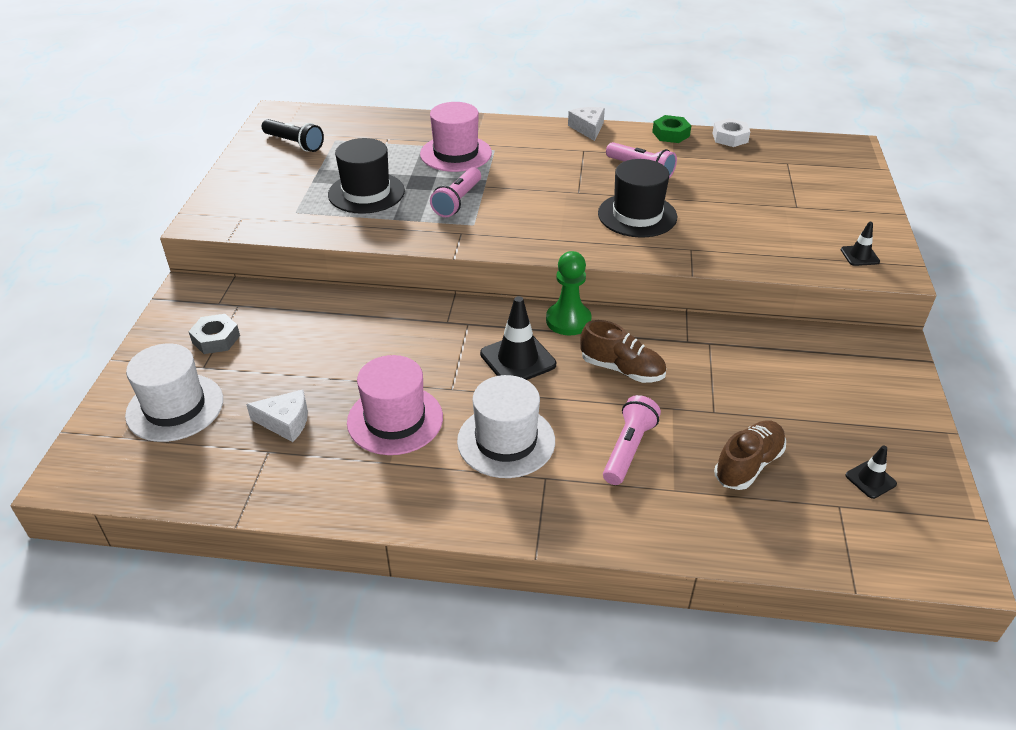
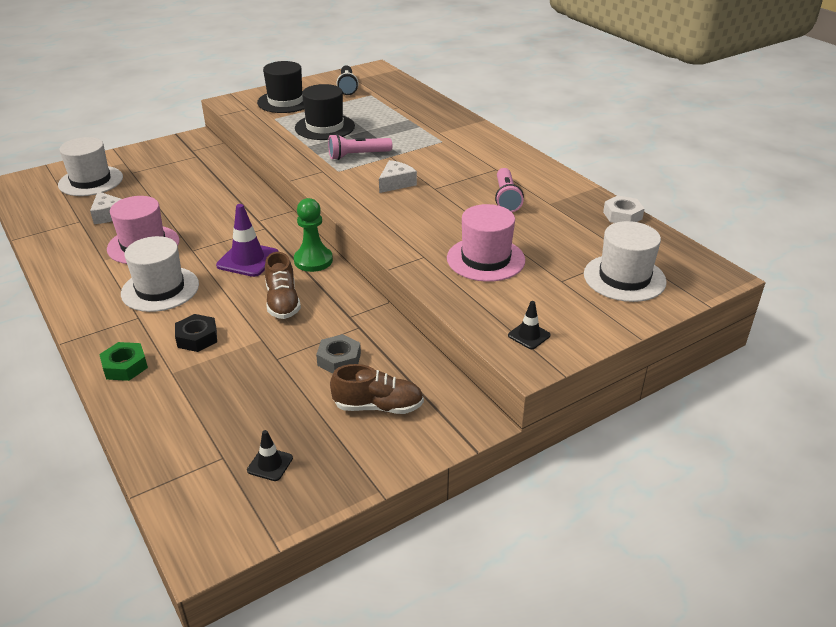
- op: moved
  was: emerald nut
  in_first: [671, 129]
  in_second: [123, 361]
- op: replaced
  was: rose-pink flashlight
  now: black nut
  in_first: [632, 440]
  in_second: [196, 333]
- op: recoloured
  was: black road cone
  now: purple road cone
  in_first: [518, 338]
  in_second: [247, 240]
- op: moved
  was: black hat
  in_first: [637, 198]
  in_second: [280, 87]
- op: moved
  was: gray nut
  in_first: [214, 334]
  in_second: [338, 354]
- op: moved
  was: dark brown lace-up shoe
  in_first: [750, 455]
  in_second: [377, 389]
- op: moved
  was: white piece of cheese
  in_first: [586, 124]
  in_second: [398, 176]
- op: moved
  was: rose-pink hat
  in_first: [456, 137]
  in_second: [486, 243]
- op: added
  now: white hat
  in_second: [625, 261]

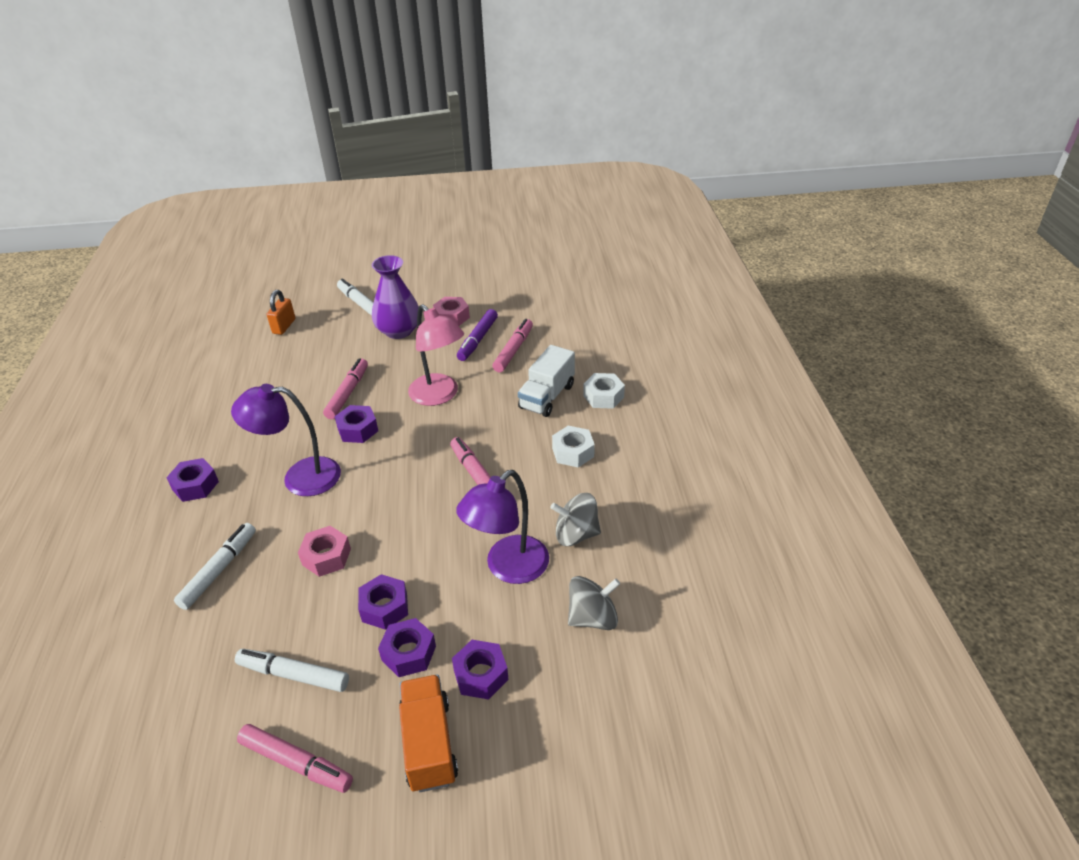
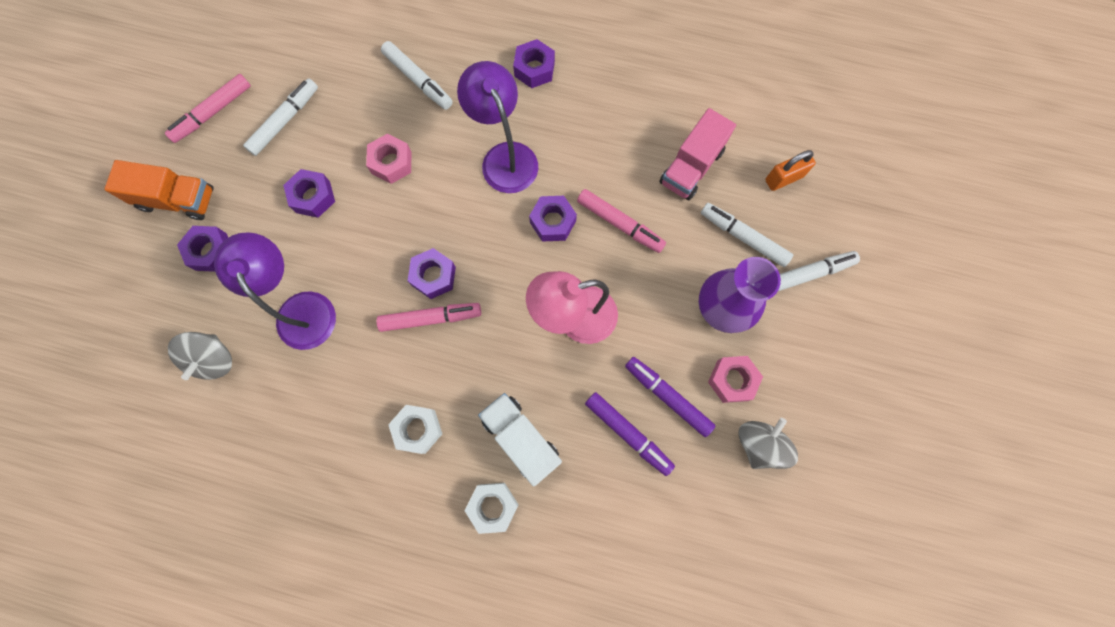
- op: moved
  was: purple nut
  in_first: [407, 647]
  in_second: [432, 273]
- op: turned
  was: purple desk lamp
  in_first: [286, 440]
  in_second: [497, 127]
  clockwise: -45
- op: recoloured
  was: rose-pink marker pen
  now: purple marker pen
  in_first: [512, 345]
  in_second: [630, 434]
- op: added
  now: rose-pink toy truck
  in_second: [697, 154]
- op: added
  now: white marker pen
  in_second: [747, 235]
- op: moved
  was: gray whirligig
  in_first: [575, 519]
  in_second: [768, 443]
- op: turned
  was: bright orange padlock
  in_first: [281, 312]
  in_second: [790, 170]
  clockwise: -60

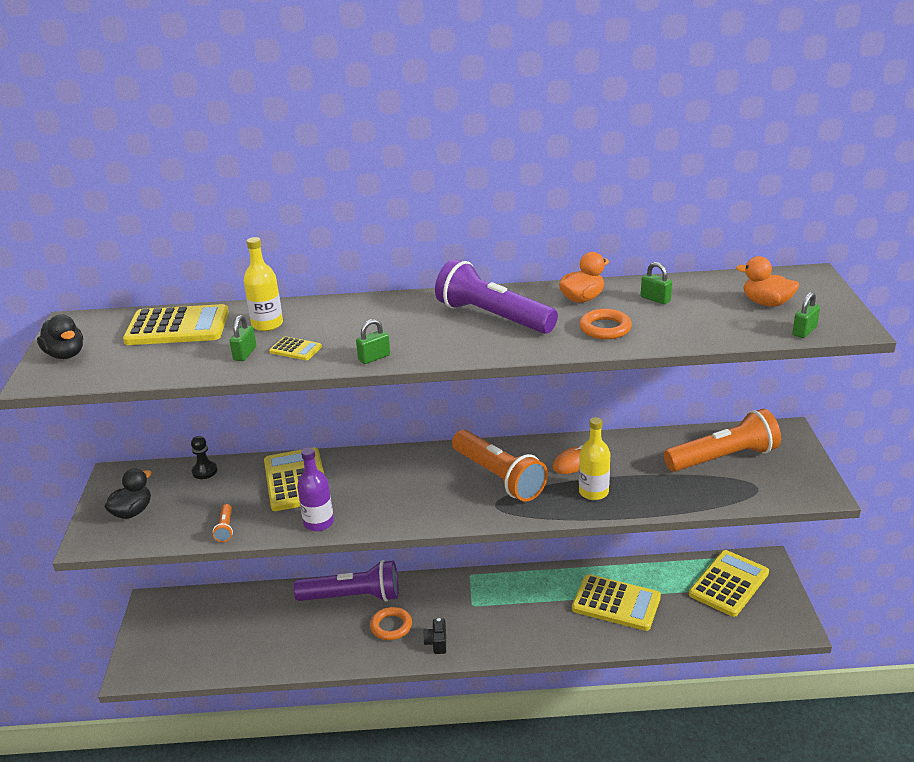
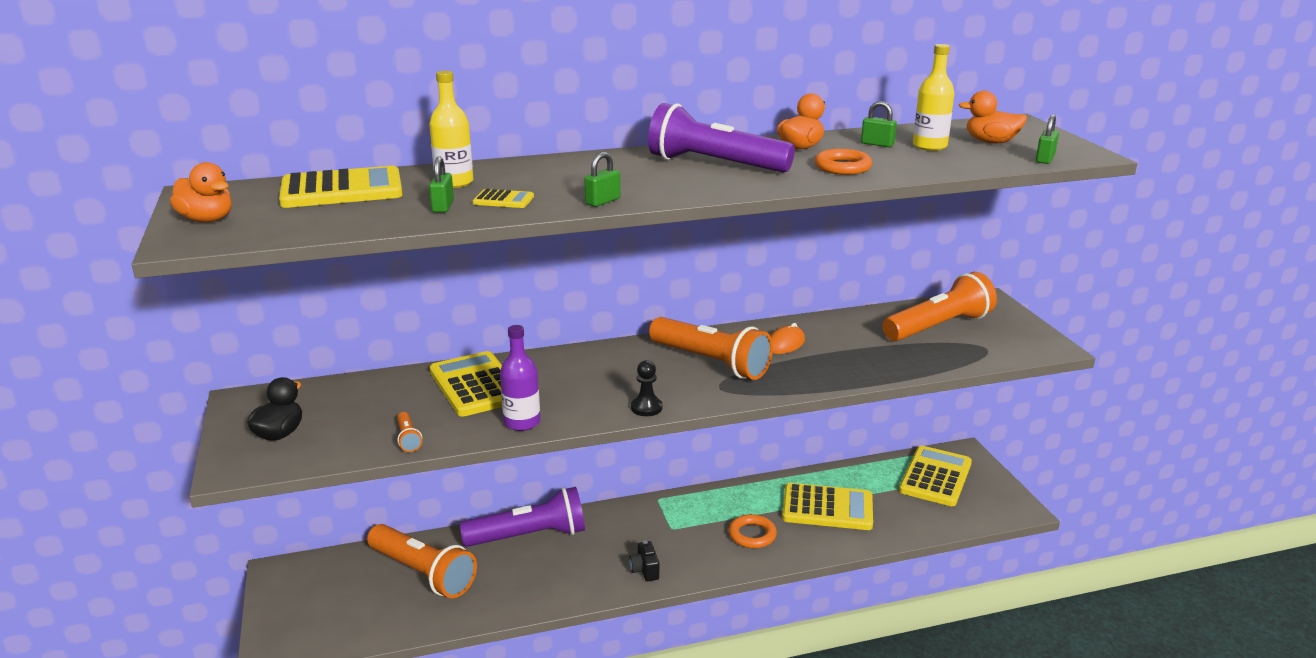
- op: recoloured
  was: black toy duck
  now: bright orange toy duck
  in_first: [60, 337]
  in_second: [201, 192]
- op: added
  now: bright orange flashlight
  in_second: [422, 561]
- op: moved
  was: black chess pawn
  in_first: [204, 457]
  in_second: [646, 388]
- op: moved
  was: bright orange ring
  in_first: [391, 623]
  in_second: [753, 531]
- op: moved
  was: bright yellow flask
  in_first: [594, 458]
  in_second: [934, 97]

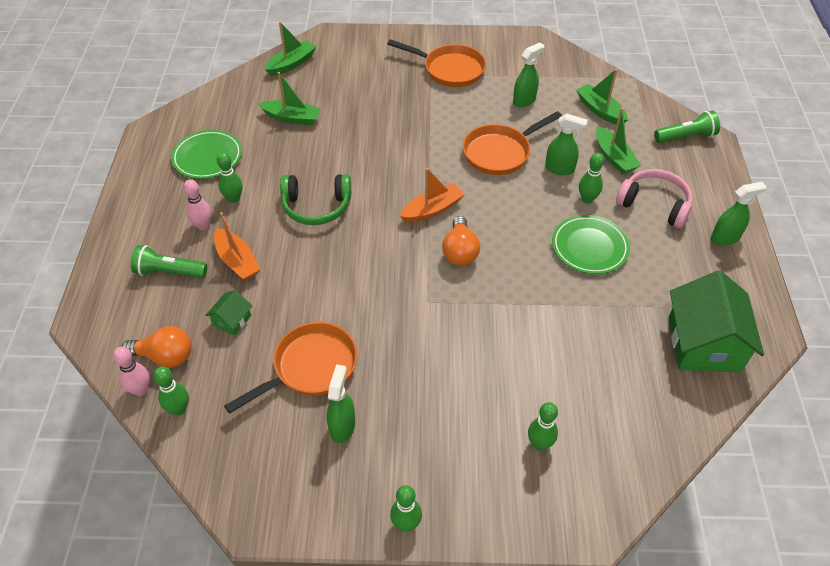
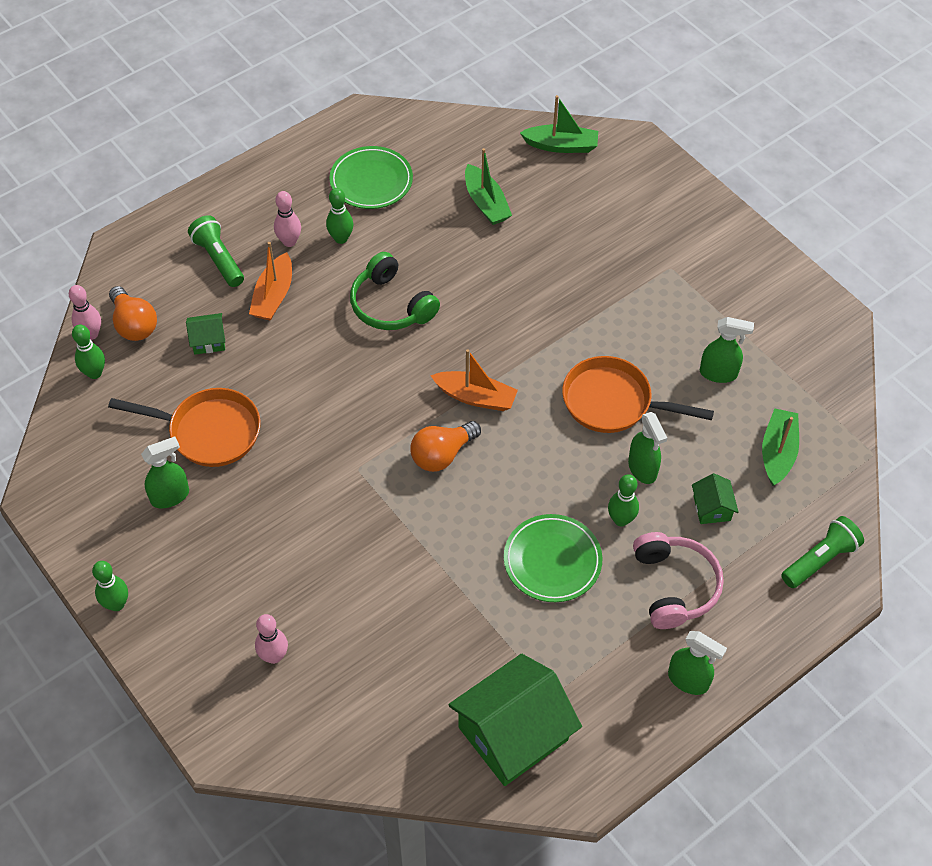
- op: recoloured
  was: emerald bowling pin
  now: rose-pink bowling pin
  in_first: [543, 426]
  in_second: [271, 639]
- op: replaced
  was: emerald sailboat
  now: emerald house
  in_first: [618, 141]
  in_second: [715, 498]
- op: turned
  was: emerald flashlight
  in_first: [687, 126]
  in_second: [822, 552]
  clockwise: -75
- op: removed
  was: bright orange frying pan
  in_first: [436, 63]

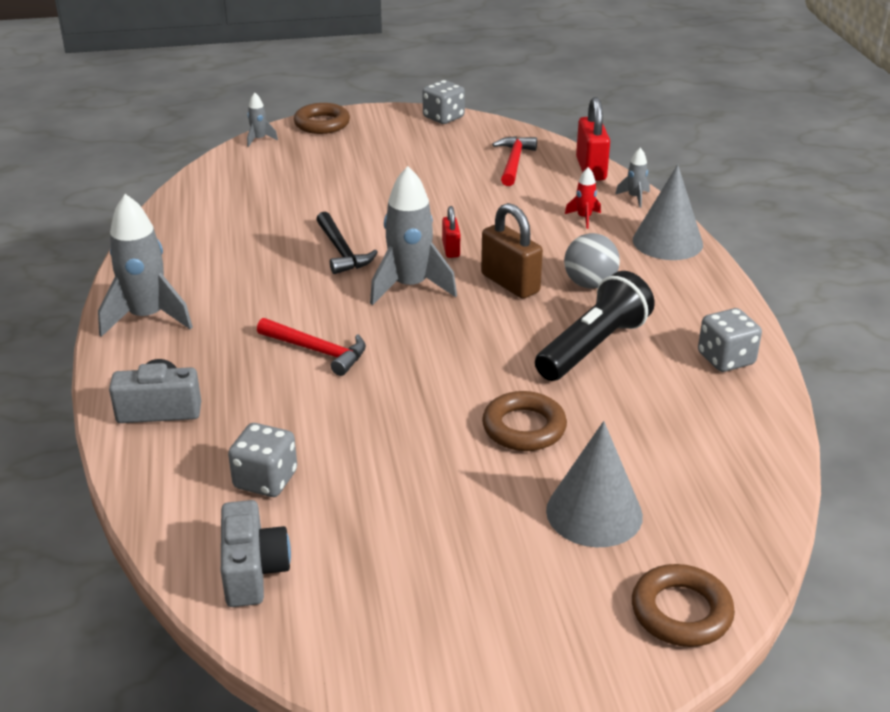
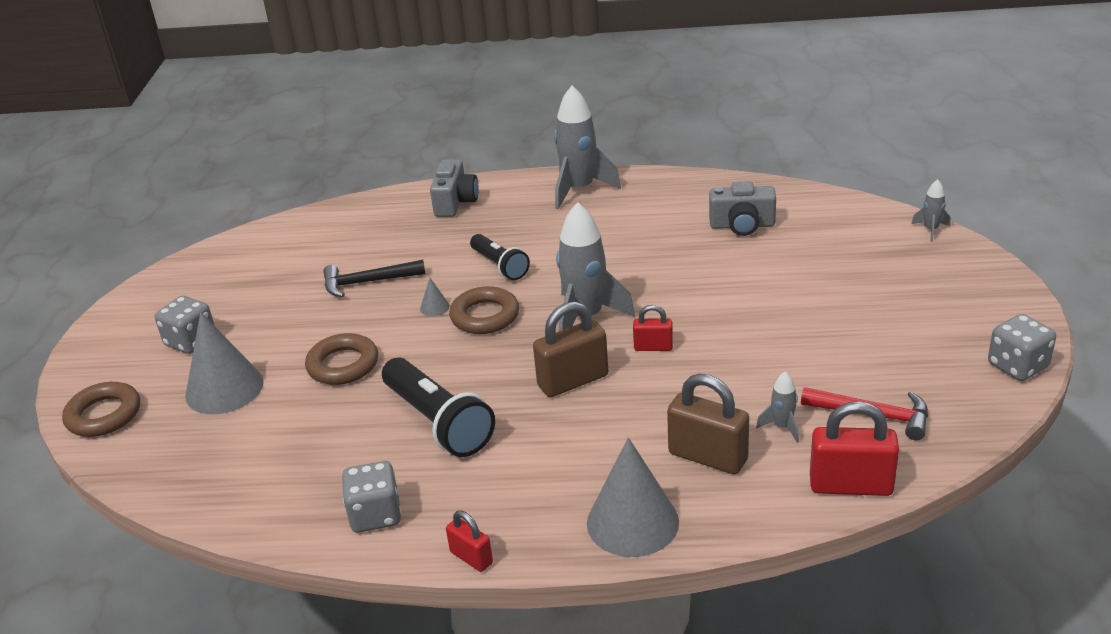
- op: moved
  was: gray game die
  in_first: [262, 460]
  in_second: [185, 325]
- op: moved
  was: black carpenter's hammer
  in_first: [347, 243]
  in_second: [374, 278]
- op: added
  now: gray cone
  in_second: [435, 297]
- op: added
  now: scarlet padlock
  in_second: [469, 541]
- op: moved
  was: dark brown ring
  in_first: [322, 118]
  in_second: [484, 310]
- op: replaced
  was: scarlet carpenter's hammer
  now: black flashlight
  in_first: [311, 347]
  in_second: [500, 257]
- op: replaced
  was: scarlet spaceship
  now: dark brown padlock
  in_first: [583, 198]
  in_second: [708, 424]
- op: moved
  was: gray camera
  in_first: [256, 553]
  in_second: [742, 209]
- op: moved
  was: gray spaceship
  in_first: [632, 178]
  in_second: [777, 407]
- op: removed
  was: gray play ball
  in_first: [592, 261]

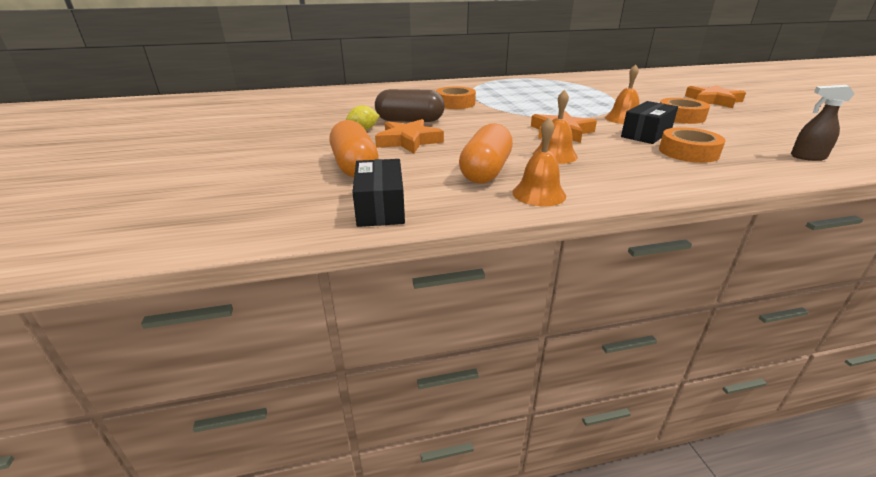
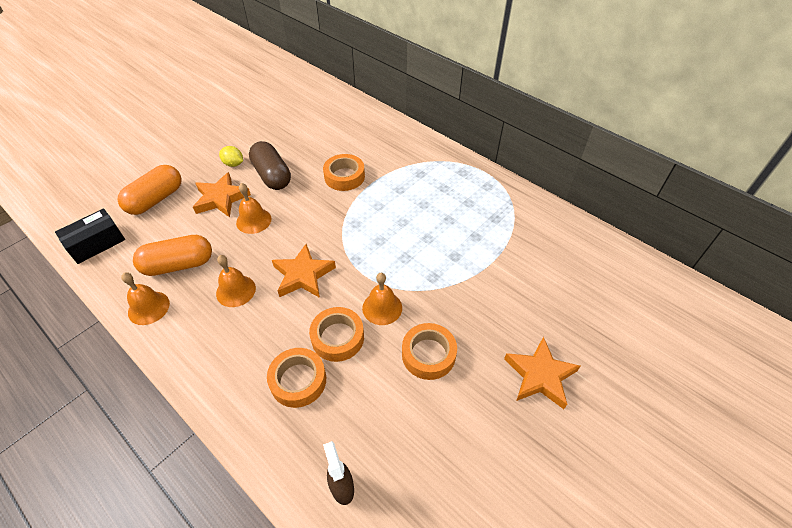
- op: added
  now: bright orange school bell
  in_second: [254, 208]
- op: replaced
  was: black box
  now: bright orange roll of tape
  in_first: [649, 122]
  in_second: [336, 334]

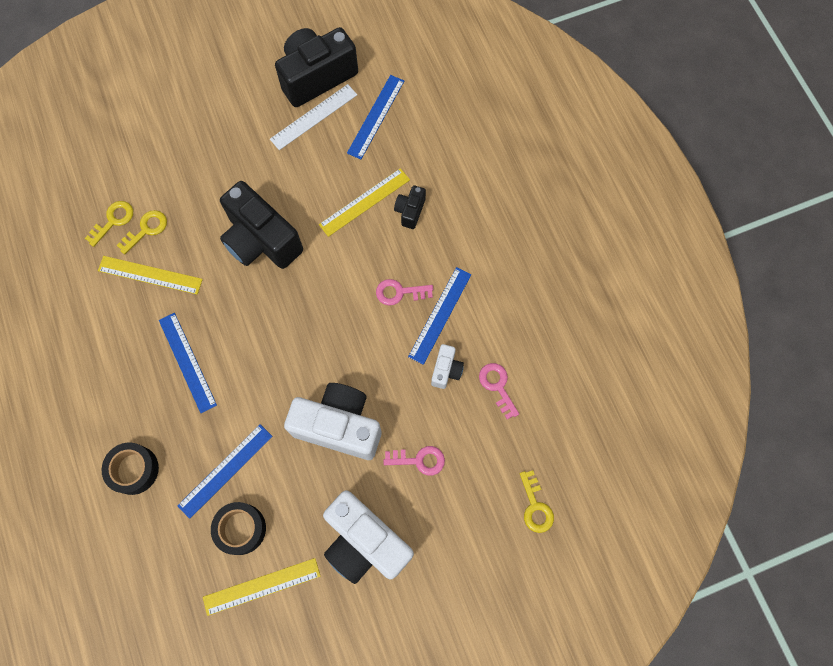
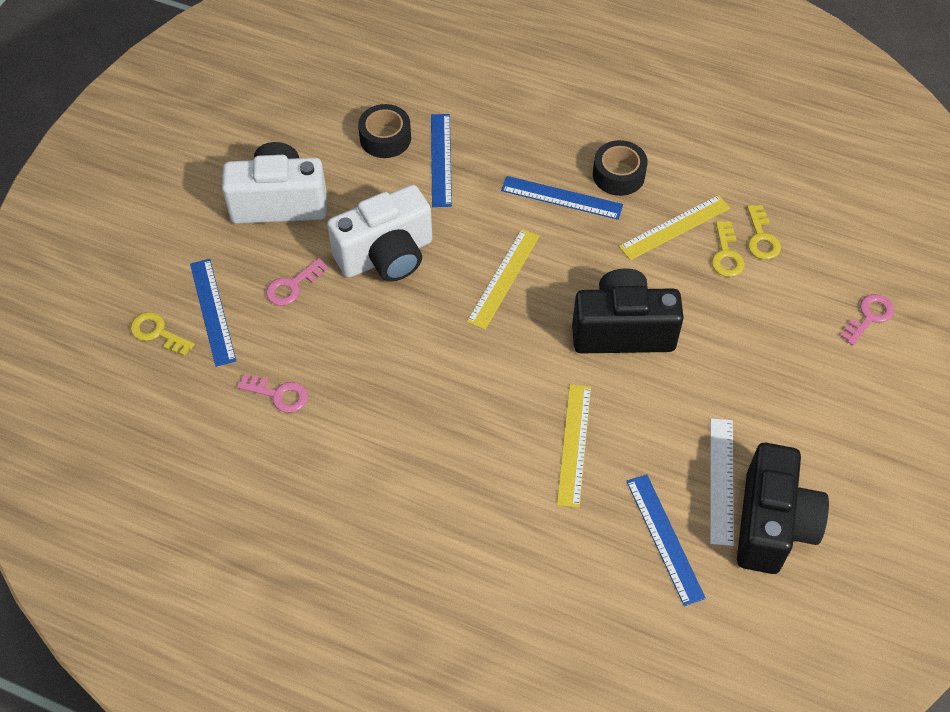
- op: moved
  was: blue ruler
  in_first: [439, 316]
  in_second: [213, 313]
- op: moved
  was: bright yellow ruler
  in_first: [262, 587]
  in_second: [503, 279]
- op: moved
  was: black roll of tape
  in_first: [130, 469]
  in_second: [620, 168]
- op: moved
  was: rose-pink latchkey
  in_first: [404, 292]
  in_second: [867, 320]
- op: removed
  was: black camera
  in_first: [410, 207]
- op: removed
  was: white camera
  in_first: [447, 366]

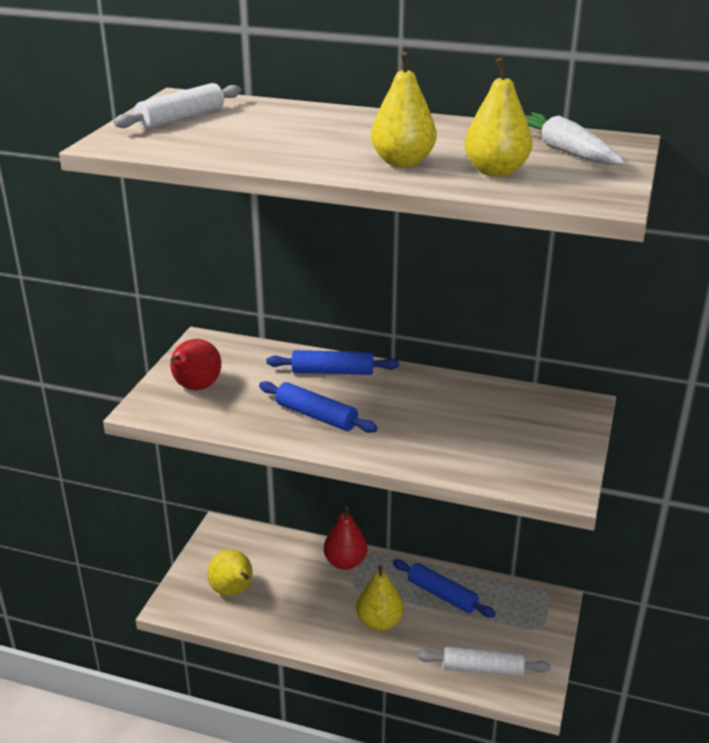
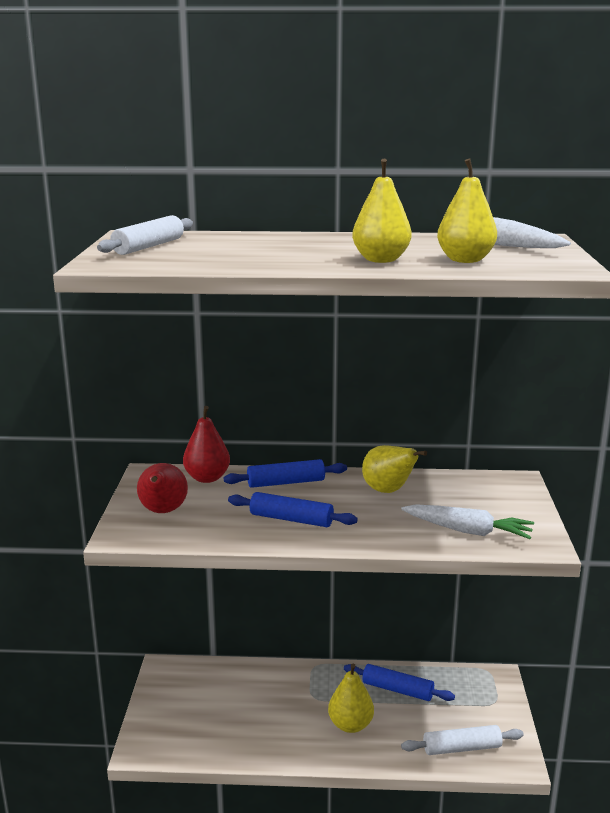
- op: moved
  was: scarlet pear
  in_first: [345, 538]
  in_second: [206, 444]
- op: moved
  was: bright yellow pear
  in_first: [229, 573]
  in_second: [394, 469]
- op: added
  now: white carrot
  in_second: [467, 521]

